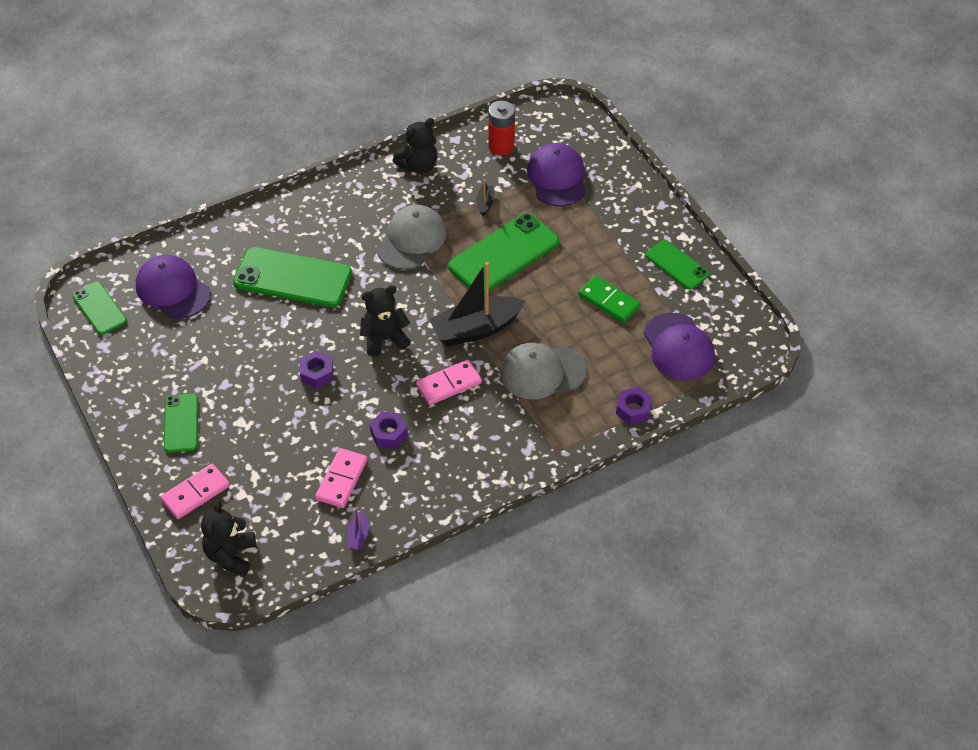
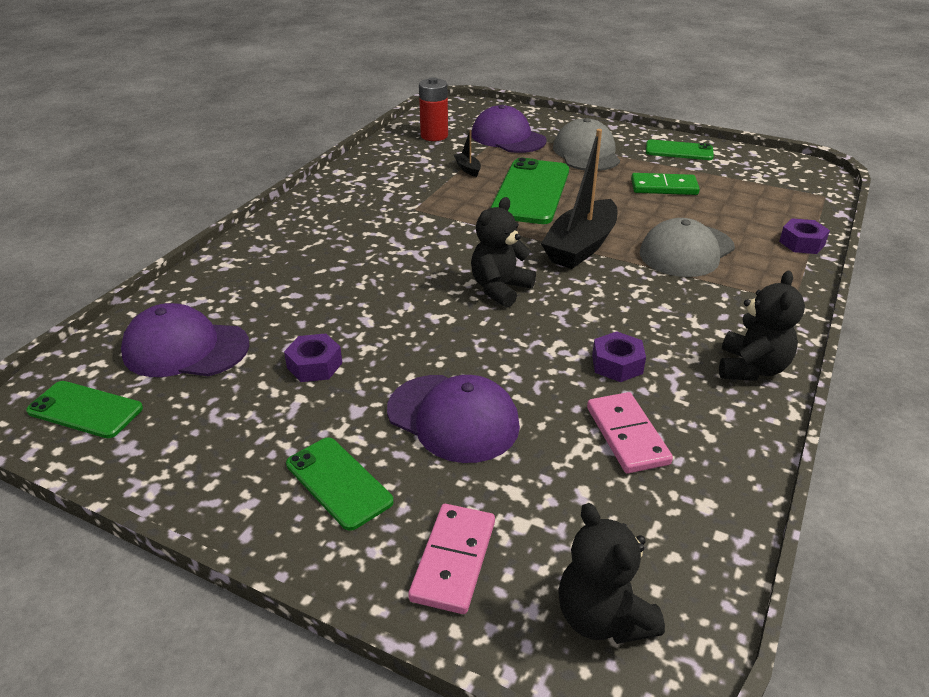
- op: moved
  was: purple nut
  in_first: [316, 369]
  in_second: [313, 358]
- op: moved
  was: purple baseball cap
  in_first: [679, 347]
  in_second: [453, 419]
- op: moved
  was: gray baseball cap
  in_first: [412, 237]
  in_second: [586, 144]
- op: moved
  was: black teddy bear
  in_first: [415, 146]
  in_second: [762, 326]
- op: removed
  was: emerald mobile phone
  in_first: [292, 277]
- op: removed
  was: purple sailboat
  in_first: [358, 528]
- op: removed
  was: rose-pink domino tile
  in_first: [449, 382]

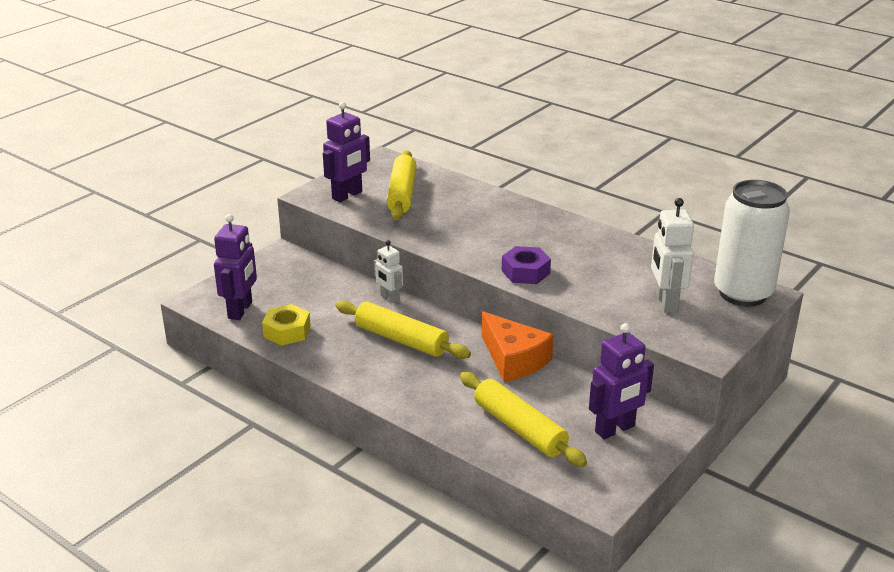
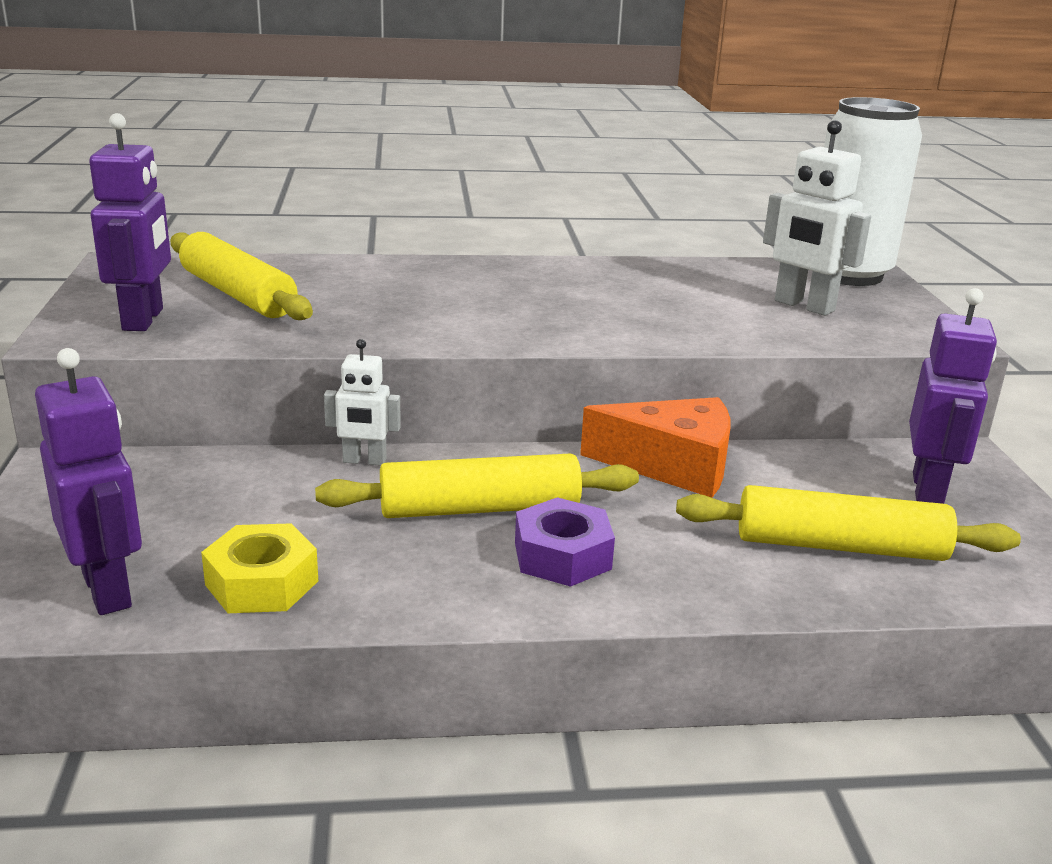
- op: moved
  was: purple nut
  in_first: [526, 265]
  in_second: [565, 542]

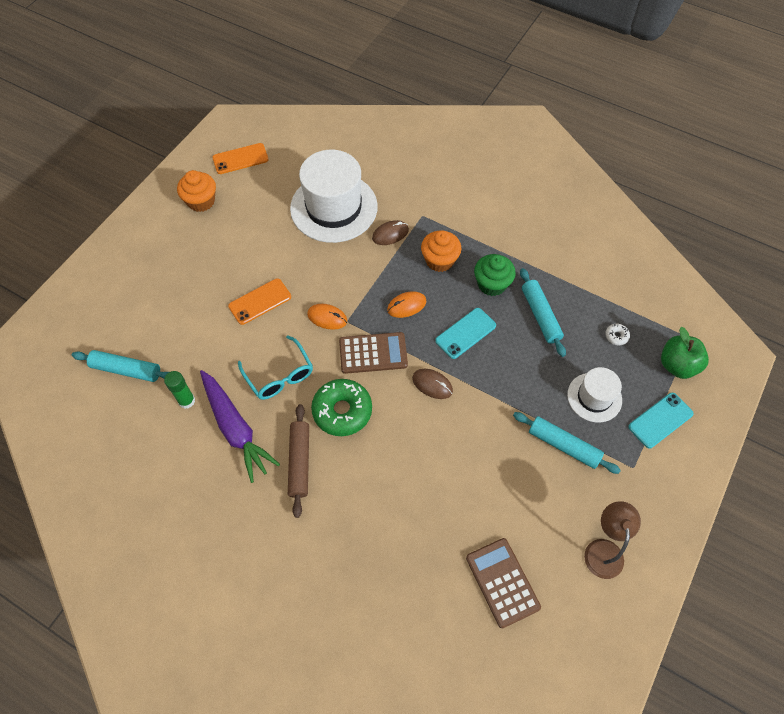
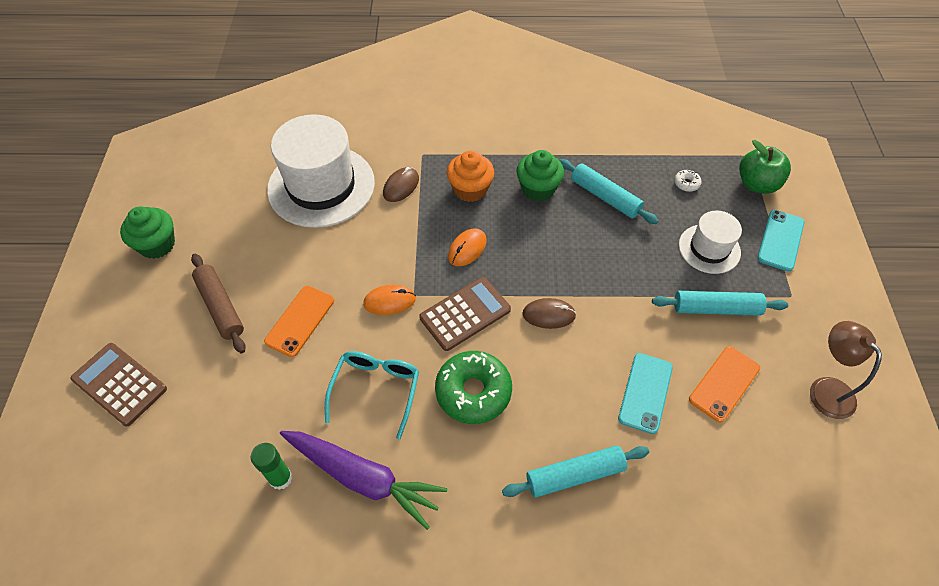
- op: moved
  was: dark brown pocket calculator
  in_first: [503, 583]
  in_second: [119, 385]
- op: recoloured
  was: bright orange muffin
  now: emerald muffin
  in_first: [196, 191]
  in_second: [147, 232]
- op: moved
  was: dark brown dough roller
  in_first: [298, 461]
  in_second: [218, 303]
- op: turned
  was: teal spectacles
  in_first: [275, 368]
  in_second: [372, 395]
  clockwise: -105
- op: moved
  was: teal dough roller
  in_first: [120, 366]
  in_second: [575, 472]
- op: moved
  was: teal mobile phone
  in_first: [465, 333]
  in_second: [645, 393]
- op: moved
  was: bright orange mobile phone
  in_first: [240, 158]
  in_second: [724, 384]

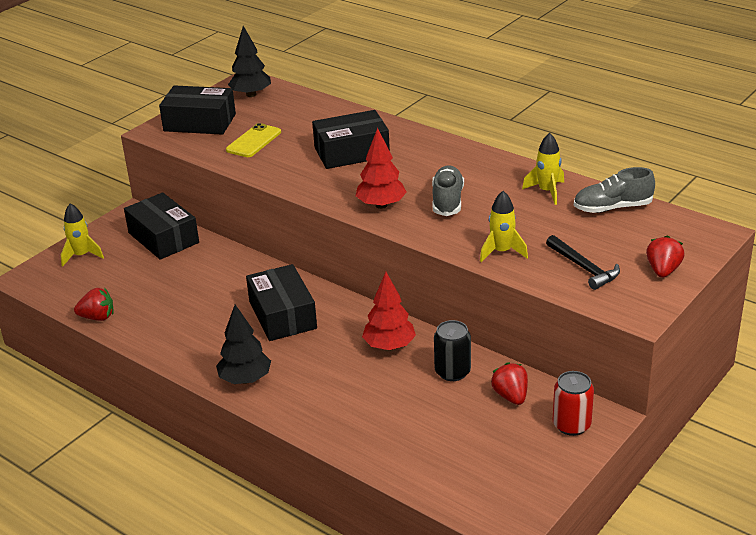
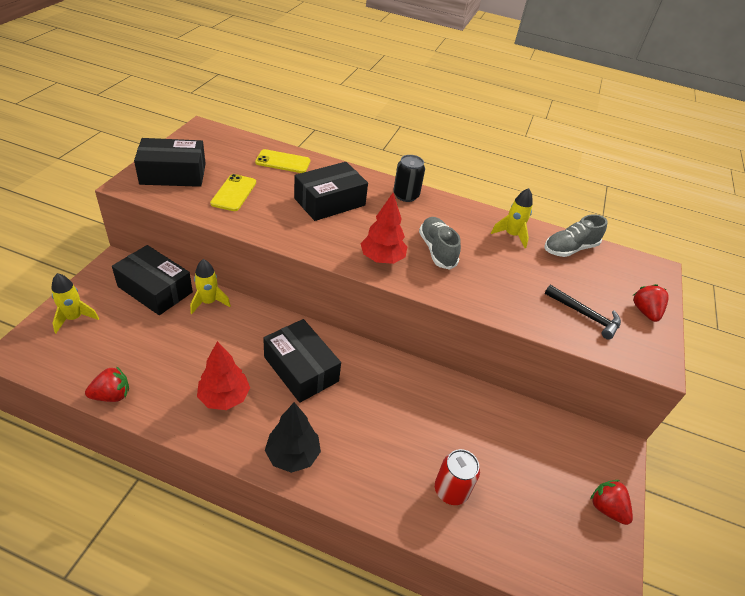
- op: moved
  was: bright yellow spaceship
  in_first: [504, 226]
  in_second: [210, 286]
- op: moved
  was: scarlet tree
  in_first: [389, 311]
  in_second: [223, 375]
- op: added
  now: bright yellow mobile phone
  in_second: [282, 161]
- op: moved
  was: black soda can
  in_first: [452, 350]
  in_second: [409, 178]
- op: moved
  was: scarlet soda can
  in_first: [573, 403]
  in_second: [457, 477]
- op: moved
  was: scarlet berry
  in_first: [509, 383]
  in_second: [611, 502]
- op: removed
  was: black tree
  in_first: [249, 61]

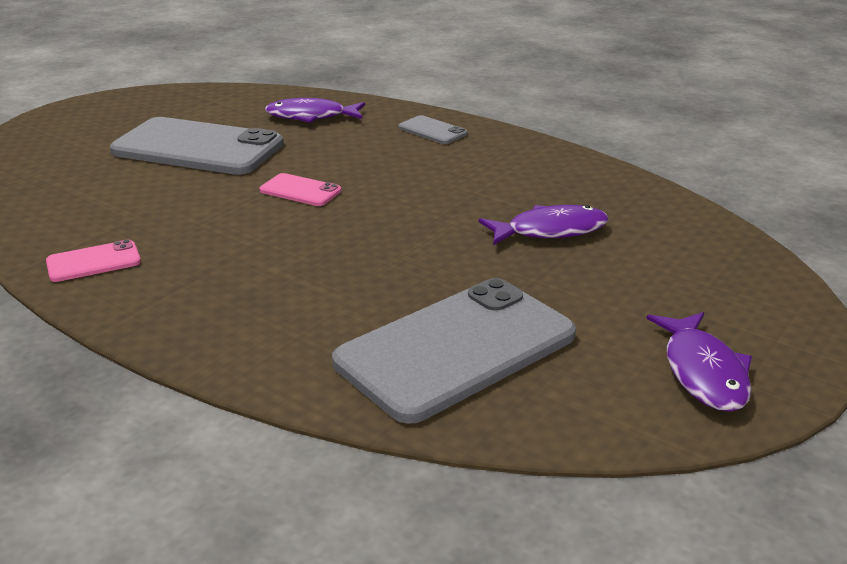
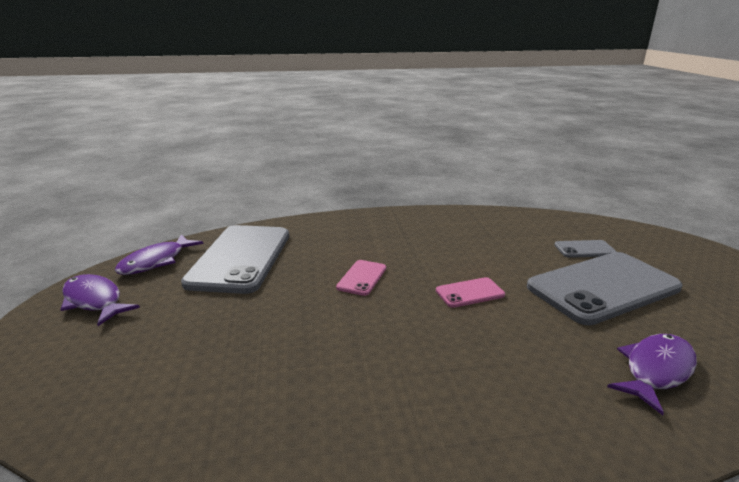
- op: moved
  was: purple toy fish
  in_first: [544, 225]
  in_second: [159, 254]
- op: moved
  was: rose-pink mobile phone
  in_first: [93, 260]
  in_second: [361, 278]
- op: moved
  was: gray mobile phone
  in_first: [433, 129]
  in_second: [585, 249]

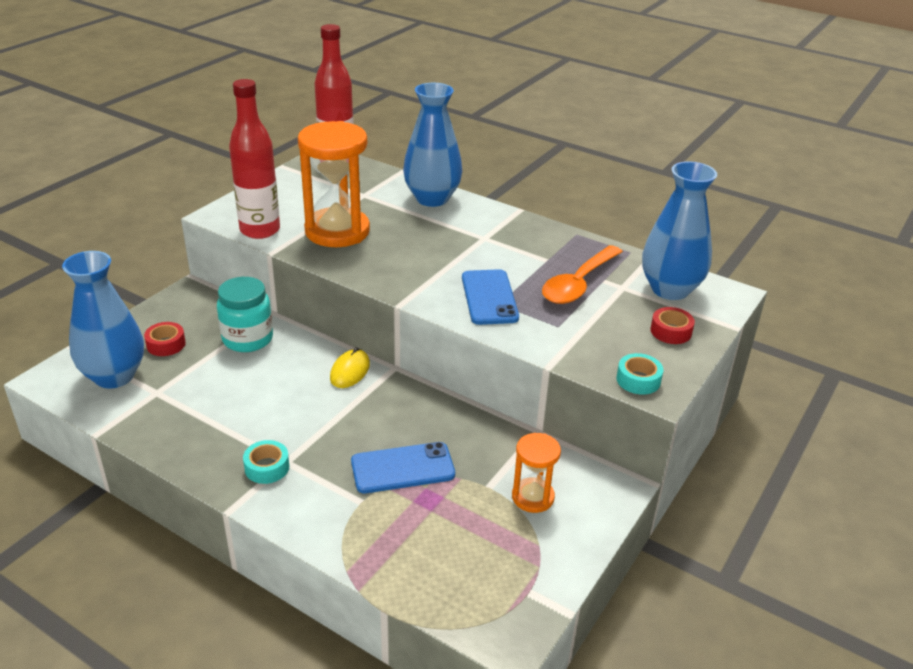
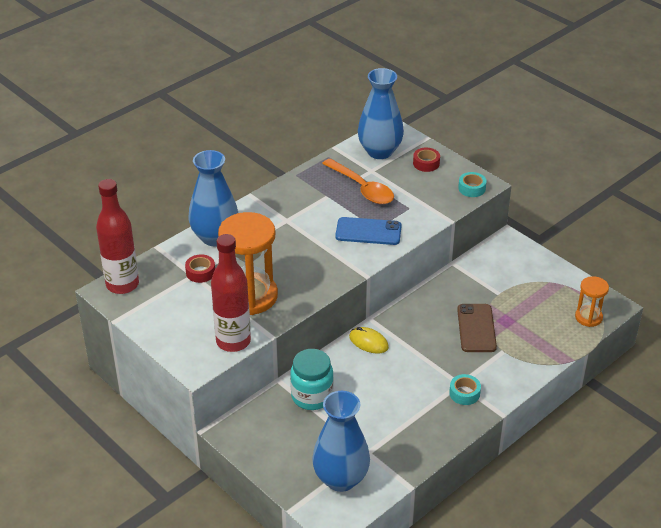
- op: moved
  was: scarlet roll of tape
  in_first: [165, 339]
  in_second: [200, 268]
- op: recoloured
  was: blue mobile phone
  now: dark brown mobile phone
  in_first: [403, 467]
  in_second: [477, 328]
- op: moved
  was: bright orange sand timer
  in_first: [536, 473]
  in_second: [592, 301]

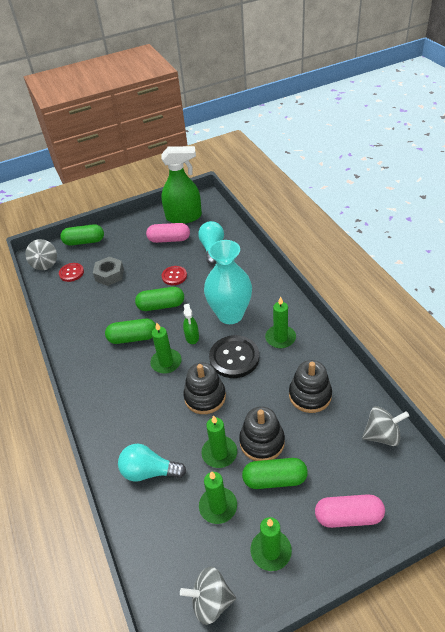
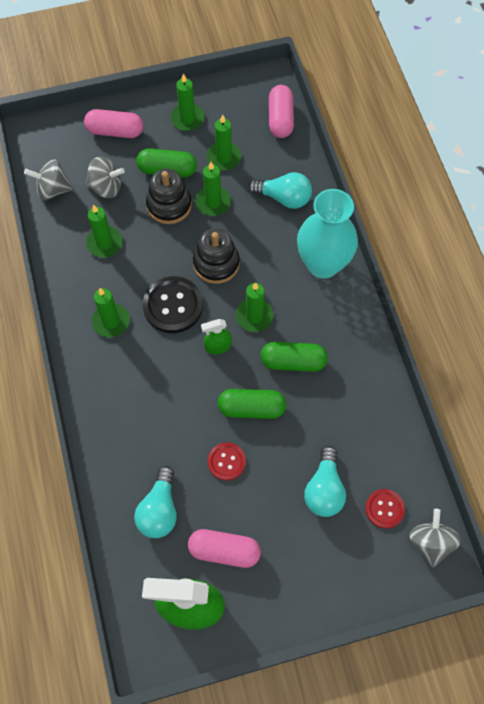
- op: moved
  was: gray whirligig
  in_first: [208, 596]
  in_second: [105, 177]
- op: replaced
  was: black ring stacker
  now: emerald candle
  in_first: [310, 386]
  in_second: [104, 231]
- op: turned
  was: emerald sprayer
  in_first: [191, 324]
  in_second: [216, 336]
  clockwise: -105
- op: added
  now: rose-pink pill
  in_second: [281, 111]
- op: moved
  was: teal vase
  in_first: [228, 282]
  in_second: [327, 234]
- op: replaced
  was: gray nut
  now: teal lightbulb
  in_first: [108, 271]
  in_second: [325, 481]
- op: removed
  was: emerald pill
  in_first: [82, 235]

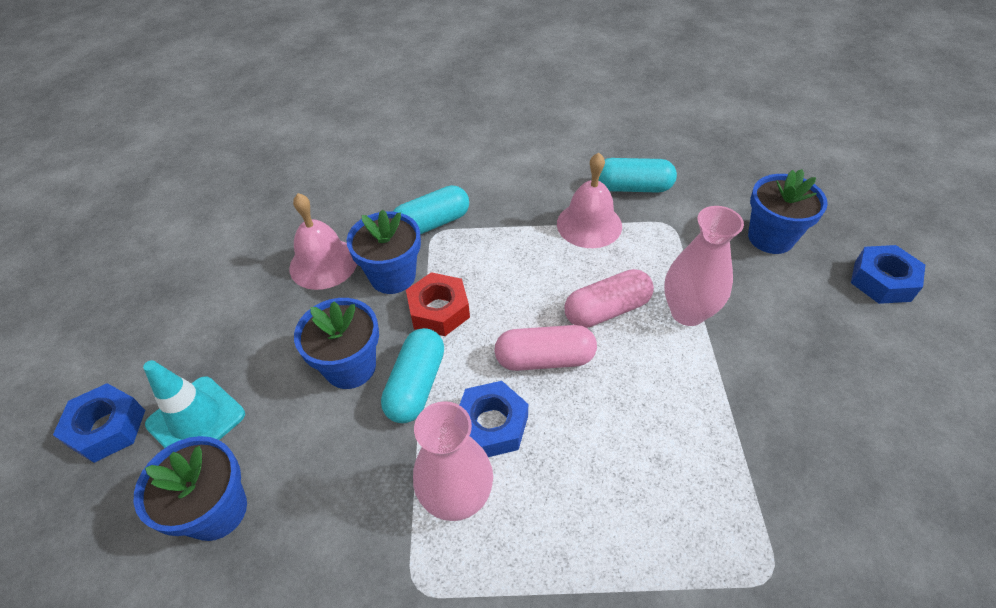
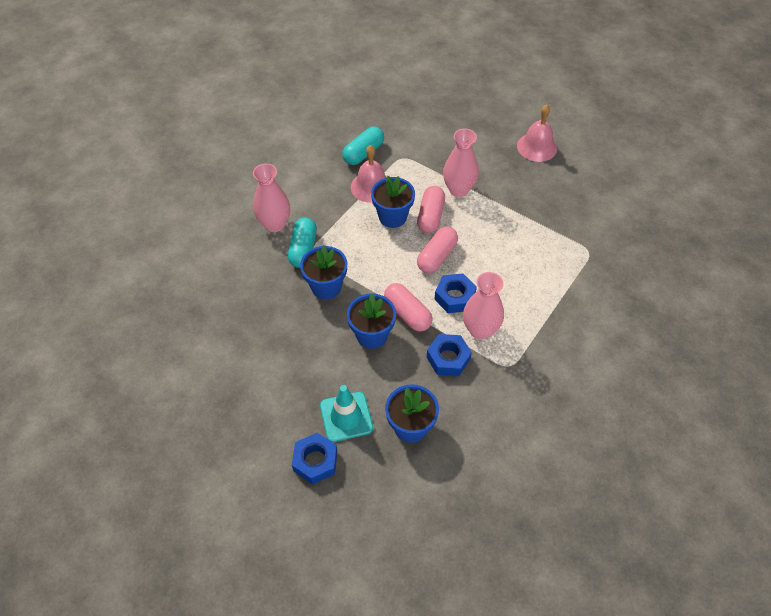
- op: added
  now: rose-pink vase
  in_second: [271, 198]
- op: moved
  was: blue flower pot
  in_first: [788, 211]
  in_second: [393, 202]
- op: recoloured
  was: teal pill
  now: rose-pink pill
  in_first: [412, 375]
  in_second: [408, 307]
- op: moved
  was: blue nut
  in_first: [888, 274]
  in_second: [449, 355]
- op: moved
  was: rose-pink school bell
  in_first: [323, 241]
  in_second: [537, 133]
- op: removed
  was: scarlet nut
  in_first: [438, 304]

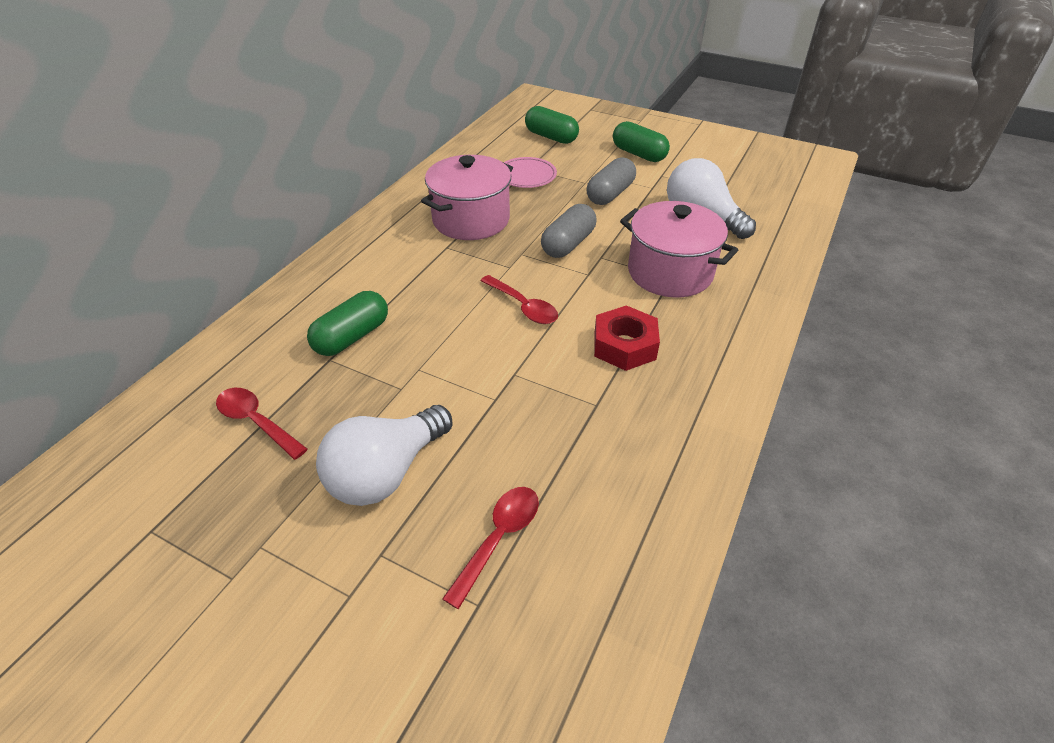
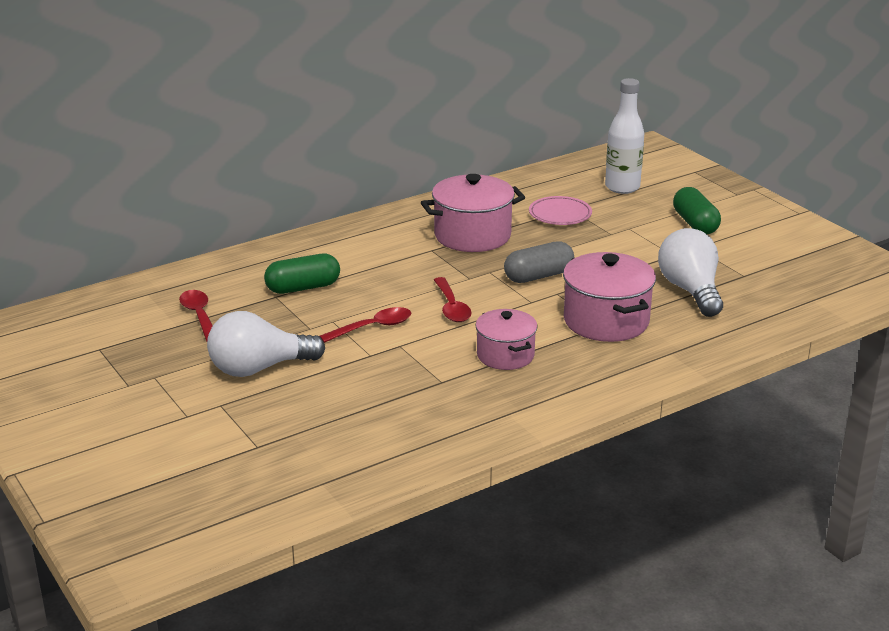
- op: moved
  was: scarlet teaspoon
  in_first: [490, 548]
  in_second: [365, 325]
- op: replaced
  was: scarlet nut
  now: rose-pink cooking pot
  in_first: [627, 338]
  in_second: [506, 339]
- op: replaced
  was: emerald pill
  now: white flask
  in_first: [552, 125]
  in_second: [624, 136]
- op: removed
  was: gray pill
  in_first: [611, 181]

